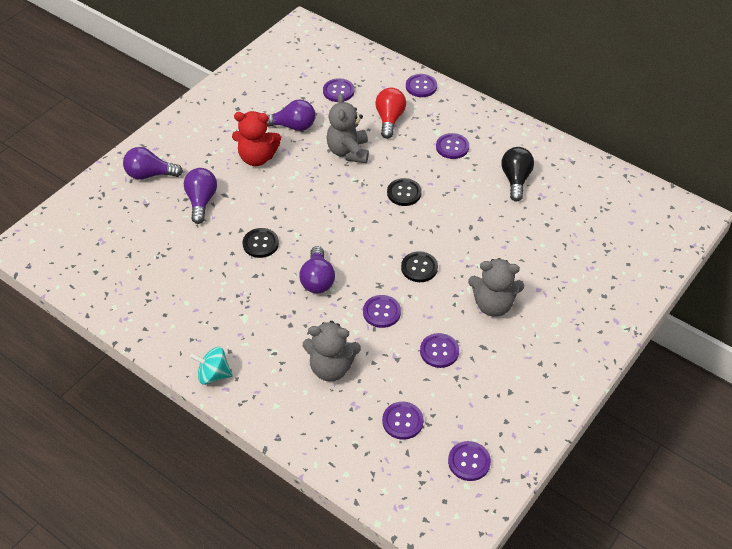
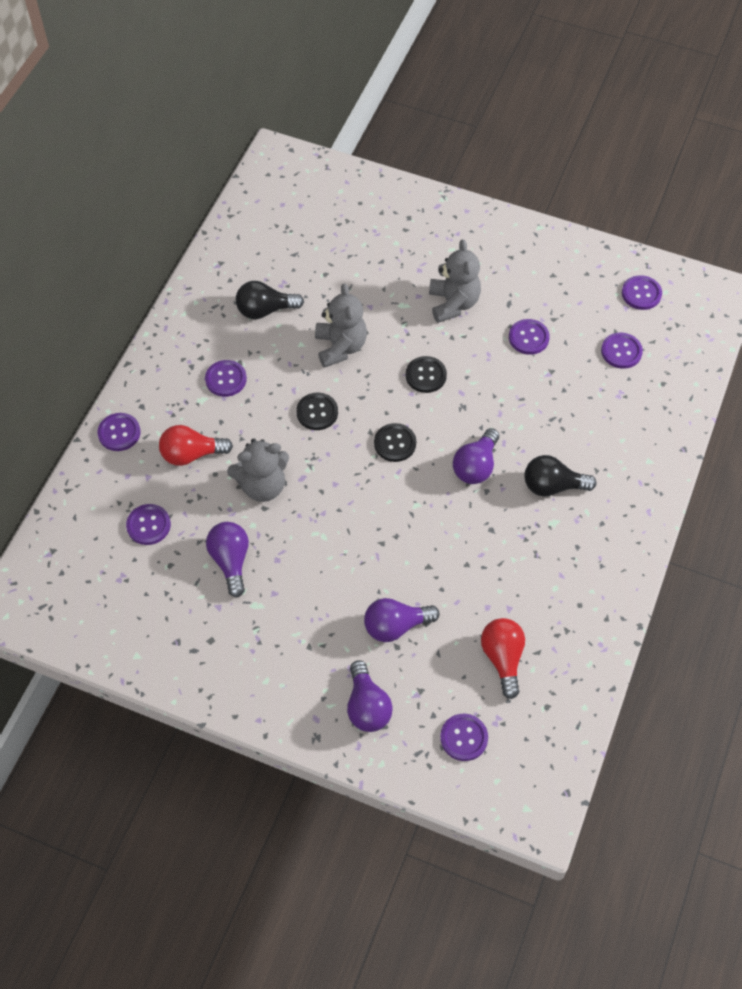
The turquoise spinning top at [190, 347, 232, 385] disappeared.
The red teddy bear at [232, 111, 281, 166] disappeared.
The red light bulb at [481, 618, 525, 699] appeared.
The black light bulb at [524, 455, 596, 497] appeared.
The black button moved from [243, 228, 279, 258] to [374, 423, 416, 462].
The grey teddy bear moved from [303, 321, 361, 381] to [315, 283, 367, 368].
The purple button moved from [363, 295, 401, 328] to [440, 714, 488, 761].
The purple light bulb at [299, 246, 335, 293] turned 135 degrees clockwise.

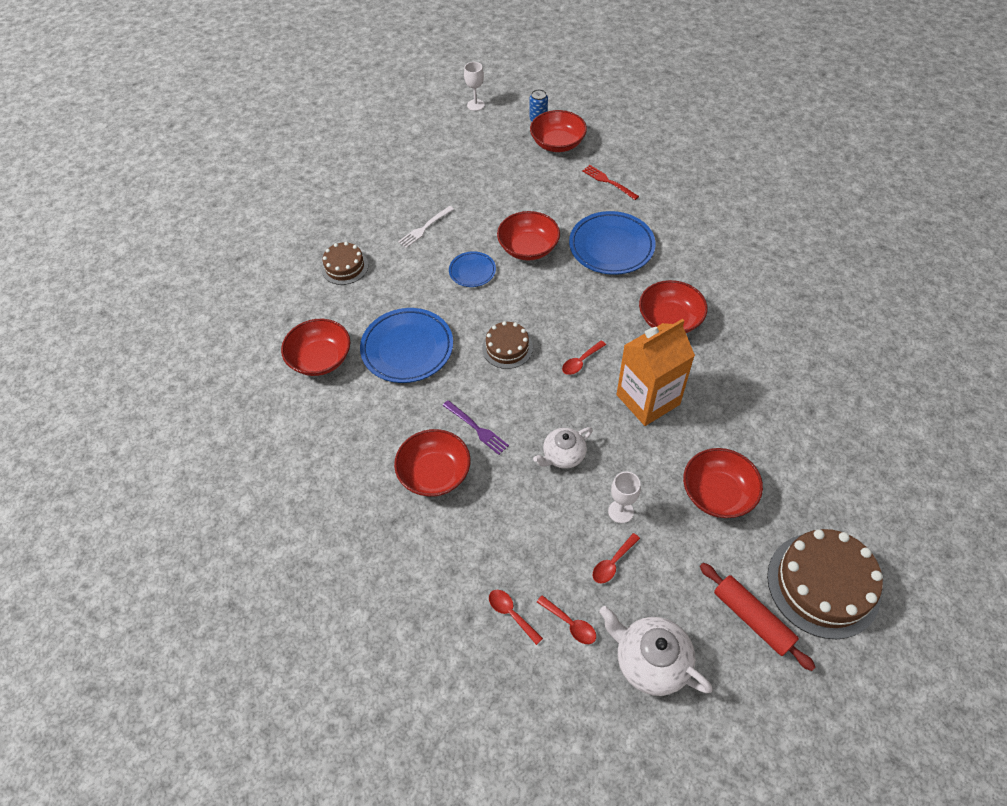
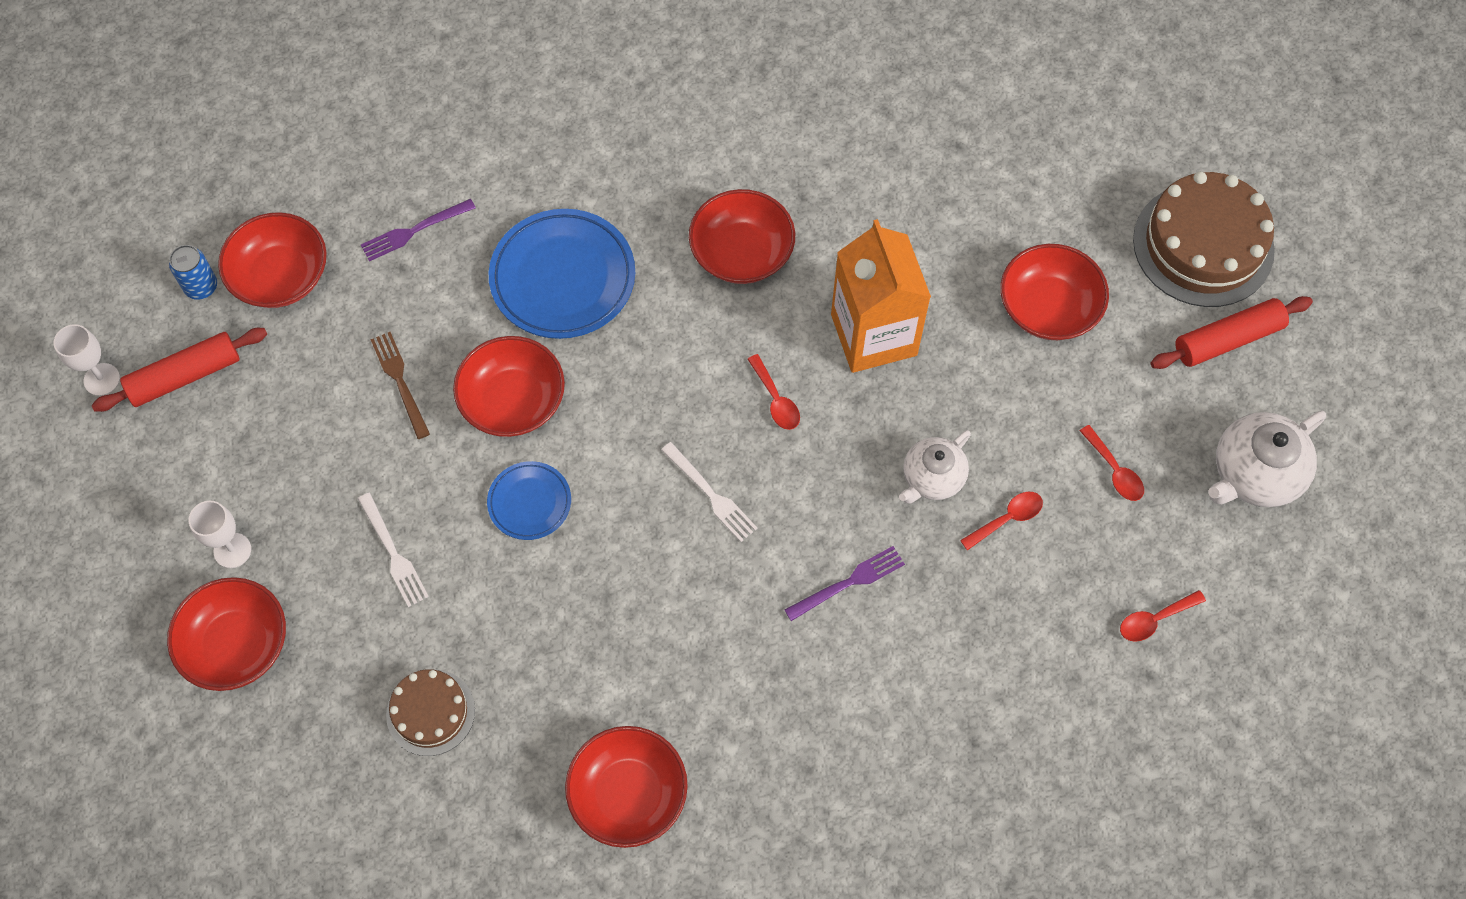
The blue plate at [360, 308, 453, 383] disappeared.
The red rolling pin at [92, 328, 267, 412] appeared.
The brown fork at [370, 332, 430, 439] appeared.
The red bowl moved from [394, 429, 471, 497] to [167, 577, 286, 691].
The red spoon moved from [537, 595, 596, 644] to [960, 492, 1043, 551].
The white goblet moved from [608, 472, 641, 523] to [189, 501, 251, 568].
The brown cake at [482, 321, 533, 369] was replaced by the white fork at [661, 442, 758, 542].
The red fork at [582, 165, 639, 200] became the purple fork at [361, 199, 476, 261].
The white teapot at [533, 427, 593, 469] turned 60 degrees clockwise.

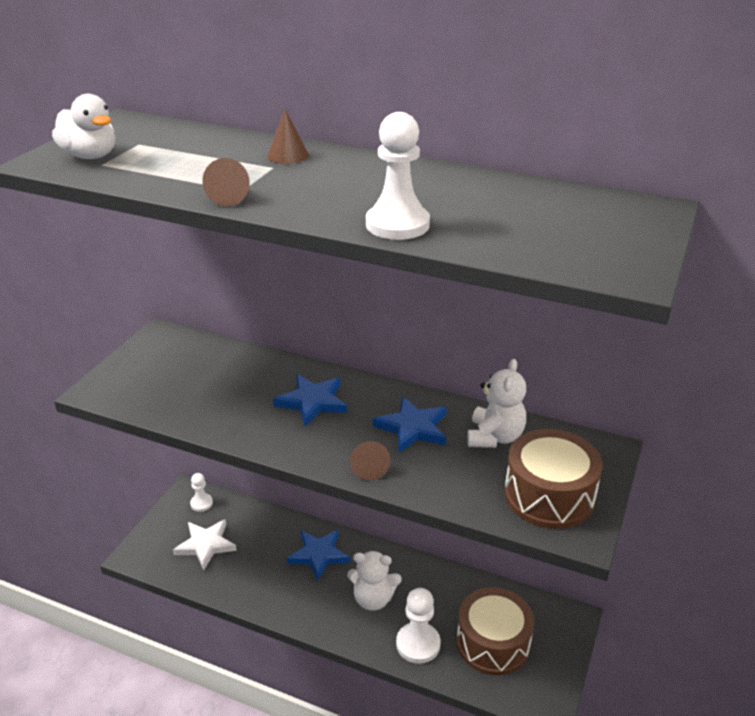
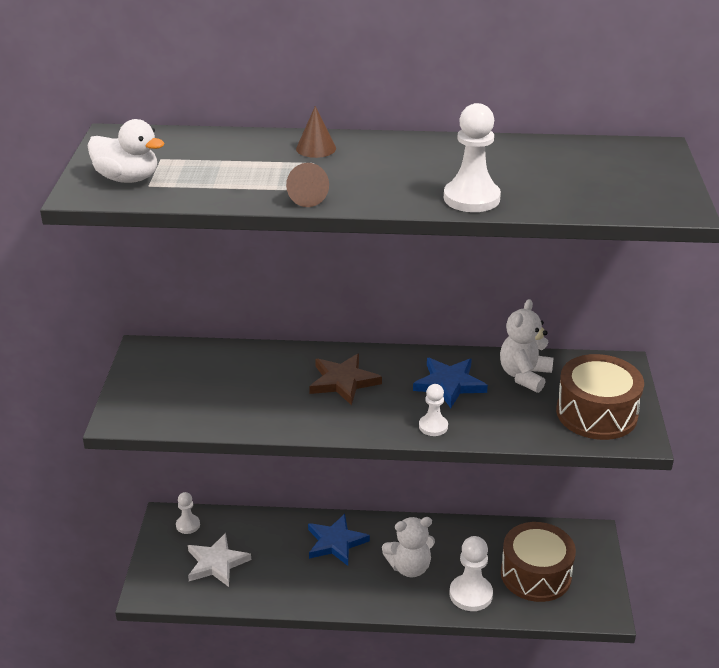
The brown cone at [350, 441, 390, 480] was replaced by the white pawn at [419, 384, 448, 436].
The blue star at [273, 374, 347, 426] became the brown star at [309, 353, 382, 405].
The white teddy bear at [467, 359, 526, 448] turned 150 degrees counterclockwise.

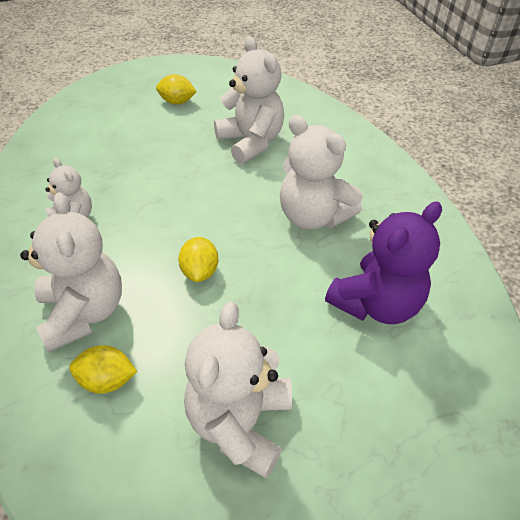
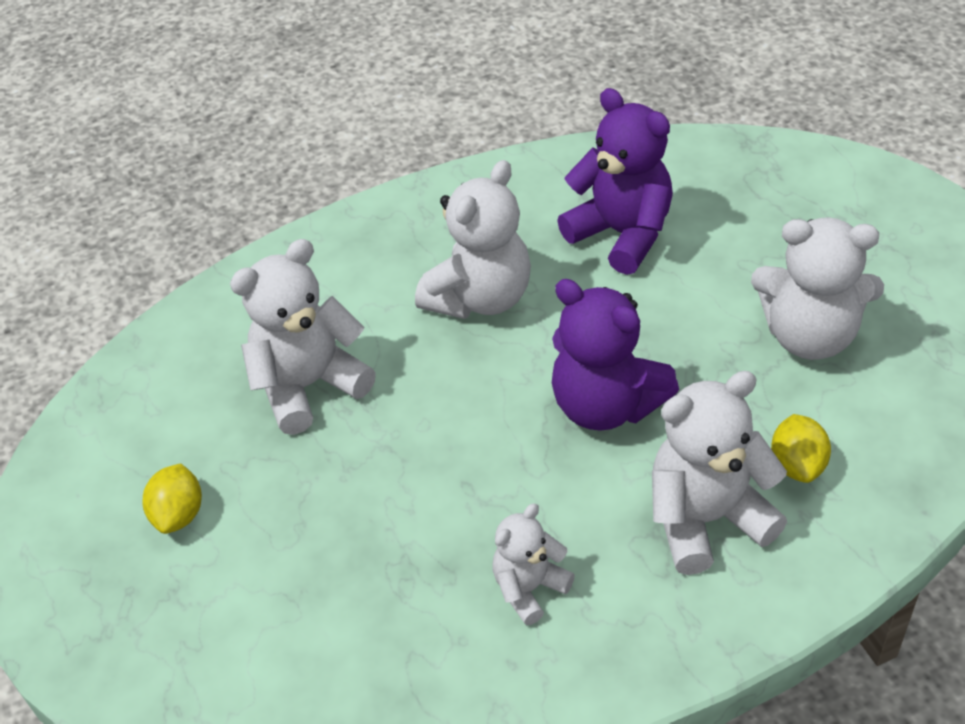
The yellow lemon at [178, 237, 219, 282] was replaced by the purple teddy bear at [552, 279, 679, 431].

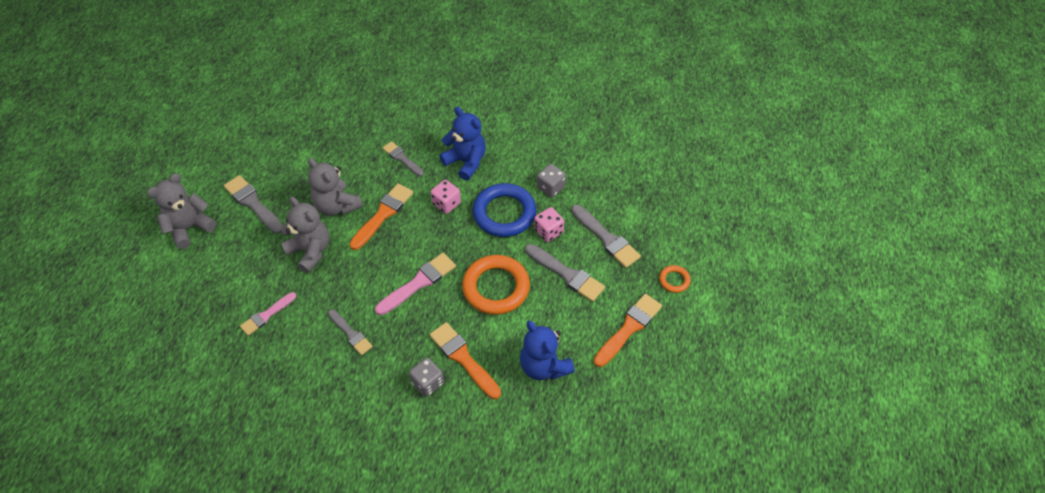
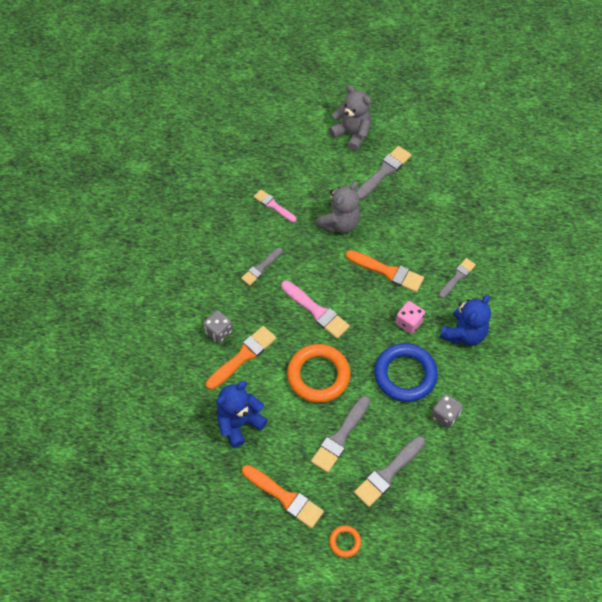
The grey teddy bear at [308, 158, 363, 216] disappeared.
The pink dice at [534, 207, 564, 242] disappeared.

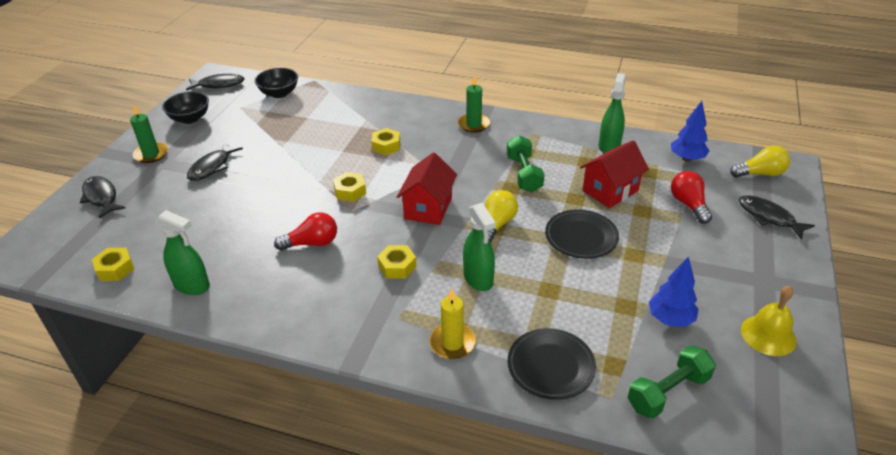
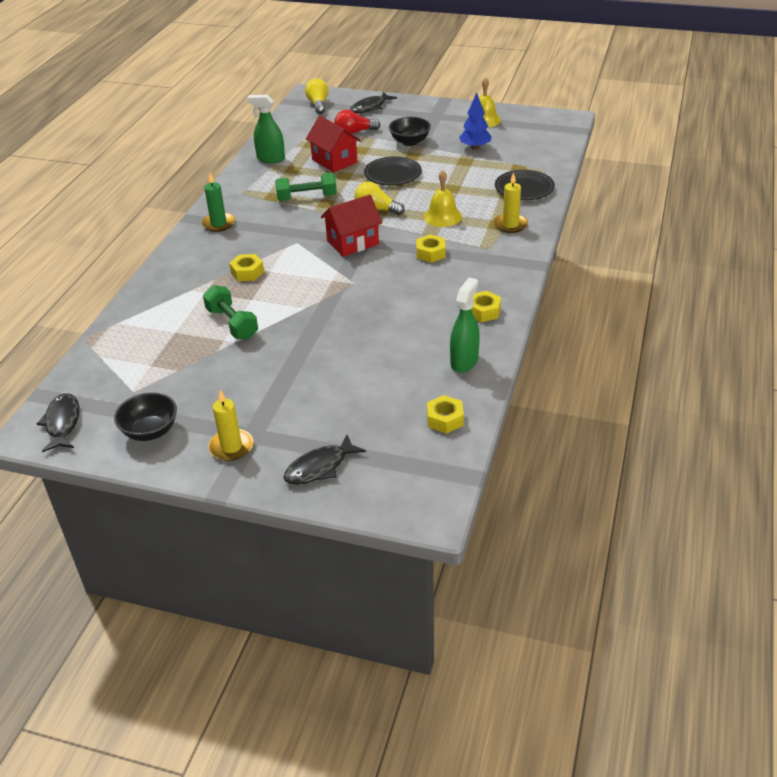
The black fish at [187, 143, 243, 181] disappeared.
The red light bulb at [274, 212, 337, 251] disappeared.
The blue tree at [671, 101, 709, 162] disappeared.
The black bowl moved from [255, 68, 298, 98] to [389, 117, 431, 146].
The yellow nut moved from [333, 172, 366, 202] to [471, 291, 501, 322].
The green dumbbell moved from [627, 345, 716, 419] to [203, 285, 258, 340].
The green spray bottle at [463, 203, 496, 291] was replaced by the yellow bell at [424, 170, 462, 227].
The green candle at [130, 105, 168, 163] became the yellow candle at [208, 390, 253, 461].
The red house at [397, 152, 457, 225] turned 45 degrees counterclockwise.

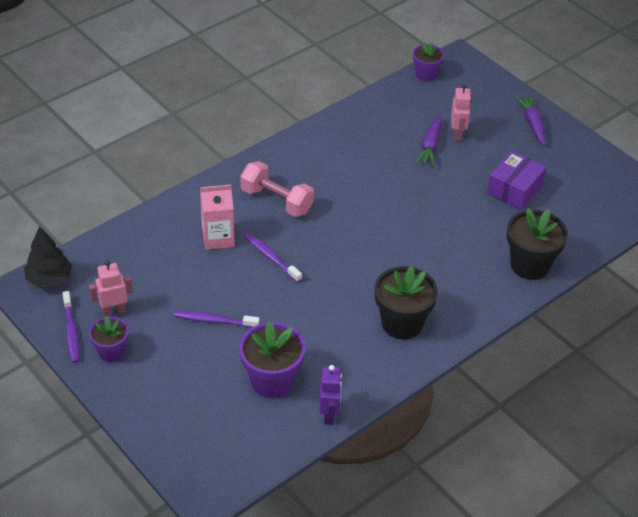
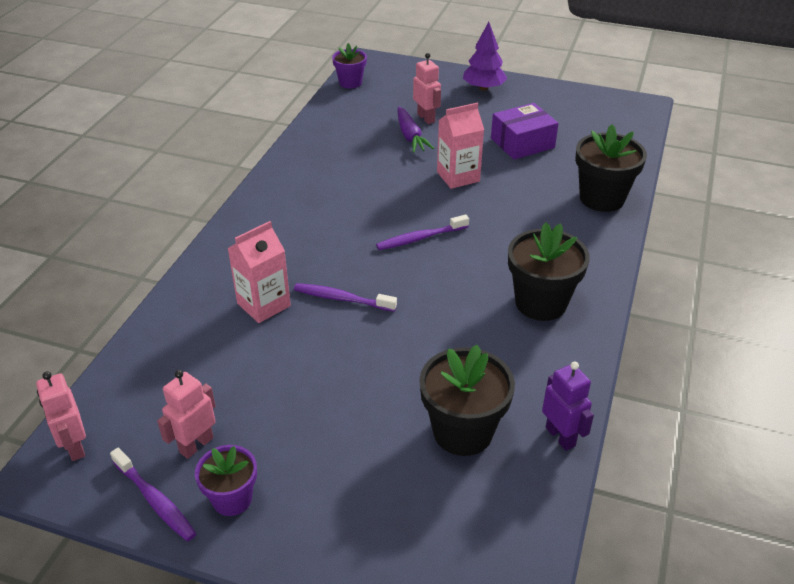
The pink dumbbell at [240, 161, 314, 217] disappeared.
The pink carton at [437, 103, 484, 189] appeared.
The purple toothbrush moved from [174, 311, 260, 328] to [376, 214, 469, 250].
The black tree at [24, 226, 72, 287] was replaced by the pink robot at [36, 371, 86, 461].
The purple carrot at [515, 95, 545, 145] was replaced by the purple tree at [463, 22, 507, 91].
The purple flower pot at [239, 321, 305, 398] became the black flower pot at [419, 345, 515, 456].
The purple box at [487, 151, 546, 210] turned 60 degrees clockwise.

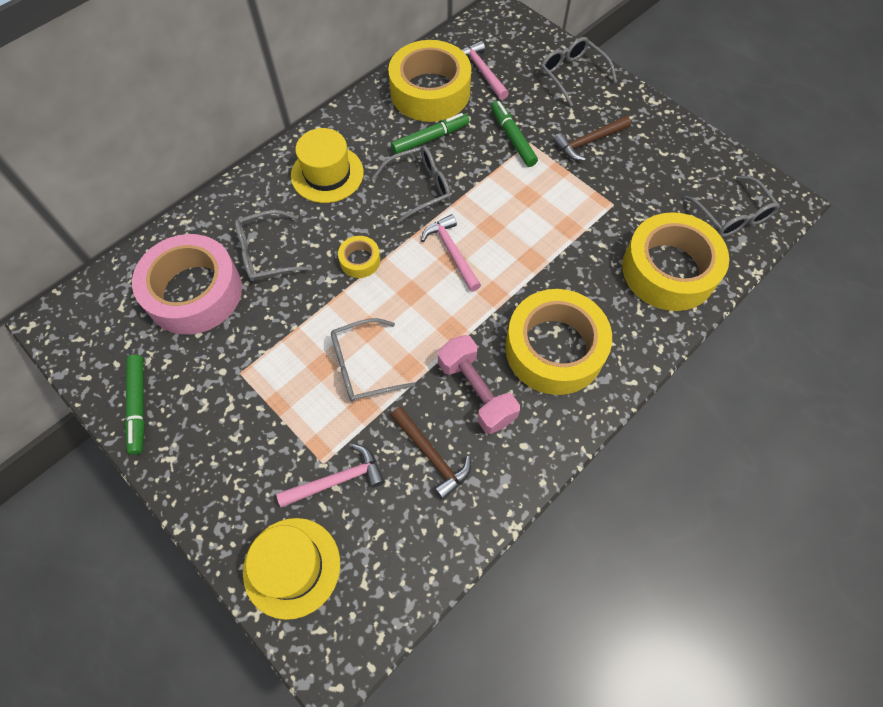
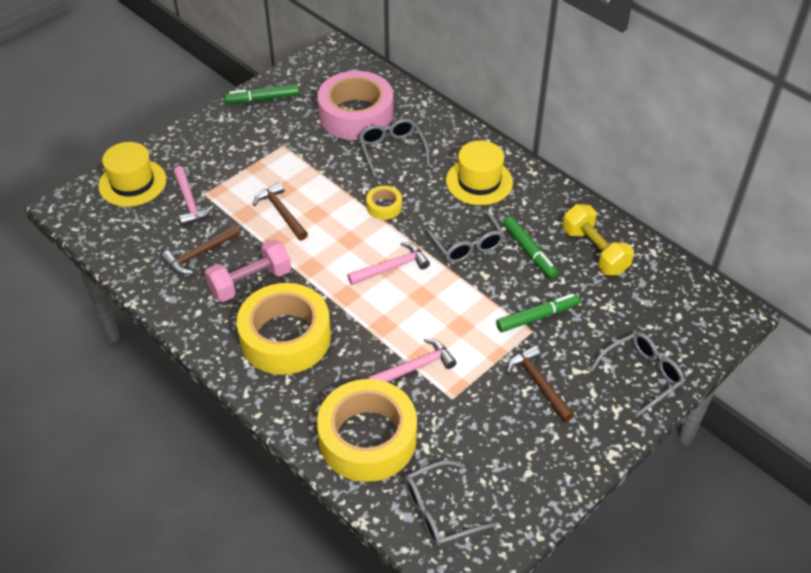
The pink hammer moved from [462, 41, 509, 100] to [368, 338, 457, 382].
The grey glasses at [331, 318, 415, 402] was replaced by the brown hammer at [253, 182, 308, 240].
The yellow tape at [388, 40, 471, 122] was replaced by the yellow dumbbell at [562, 204, 634, 275].

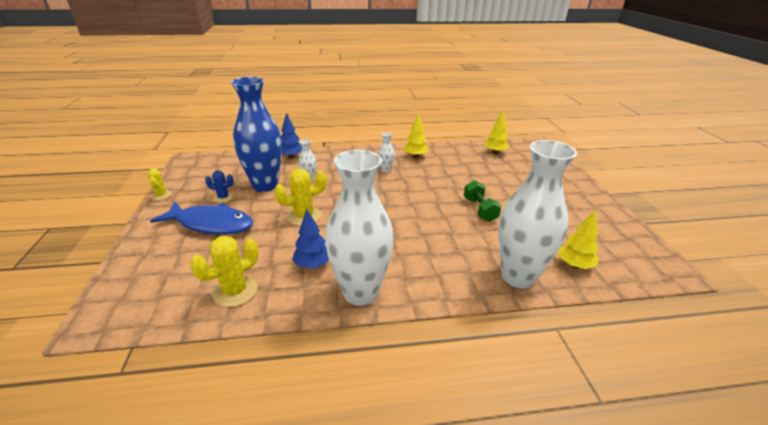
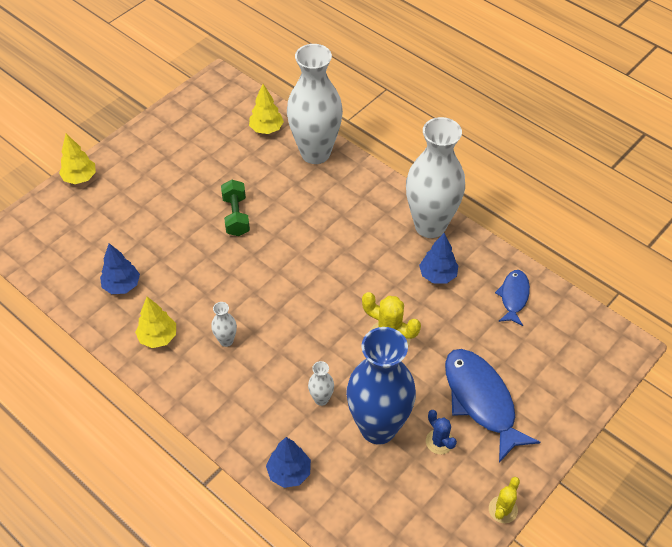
The blue tree at [100, 243, 140, 294] appeared.
The yellow tree moved from [484, 111, 509, 154] to [59, 134, 96, 184].
The yellow cactus at [190, 236, 258, 307] was replaced by the blue fish at [495, 270, 530, 326].
The green dumbbell at [464, 180, 501, 222] turned 45 degrees counterclockwise.

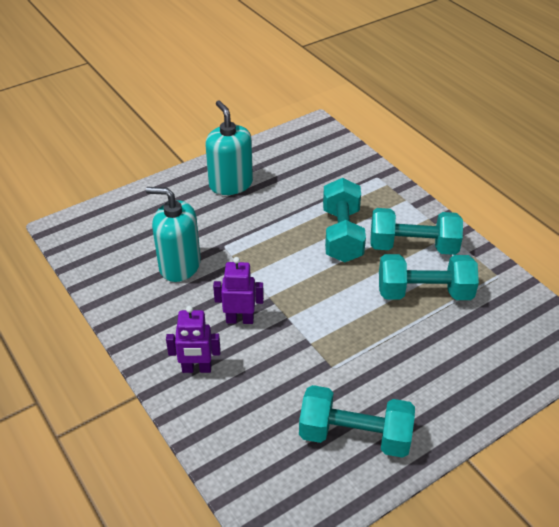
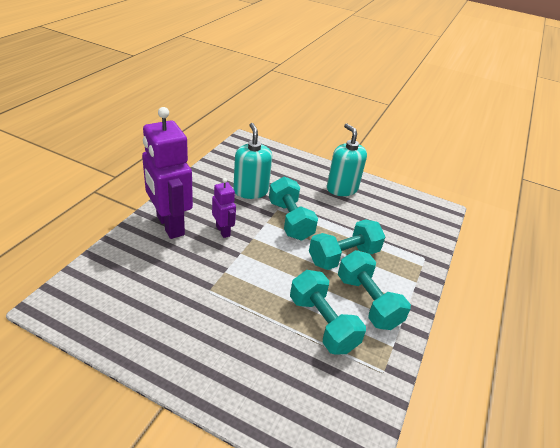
The turquoise dumbbell moved from [299, 385, 415, 458] to [269, 176, 318, 241].
The turquoise soap dispenser at [205, 100, 253, 195] turned 60 degrees counterclockwise.
The purple robot at [166, 306, 221, 373] changed to 1.99 times the size.

